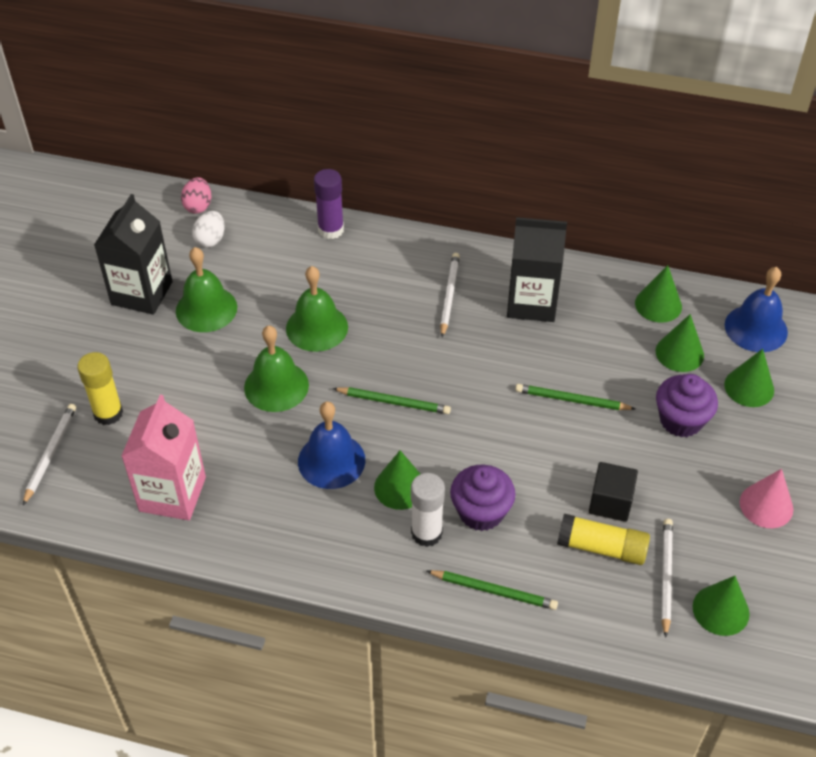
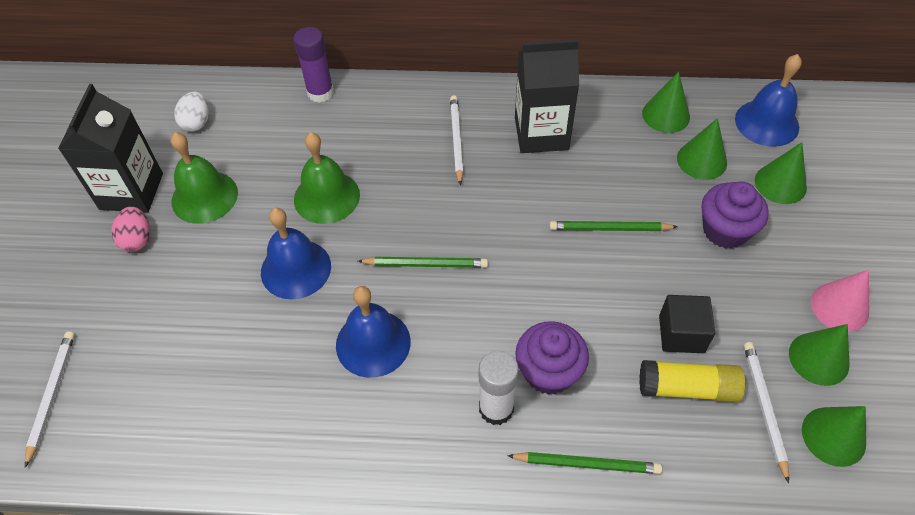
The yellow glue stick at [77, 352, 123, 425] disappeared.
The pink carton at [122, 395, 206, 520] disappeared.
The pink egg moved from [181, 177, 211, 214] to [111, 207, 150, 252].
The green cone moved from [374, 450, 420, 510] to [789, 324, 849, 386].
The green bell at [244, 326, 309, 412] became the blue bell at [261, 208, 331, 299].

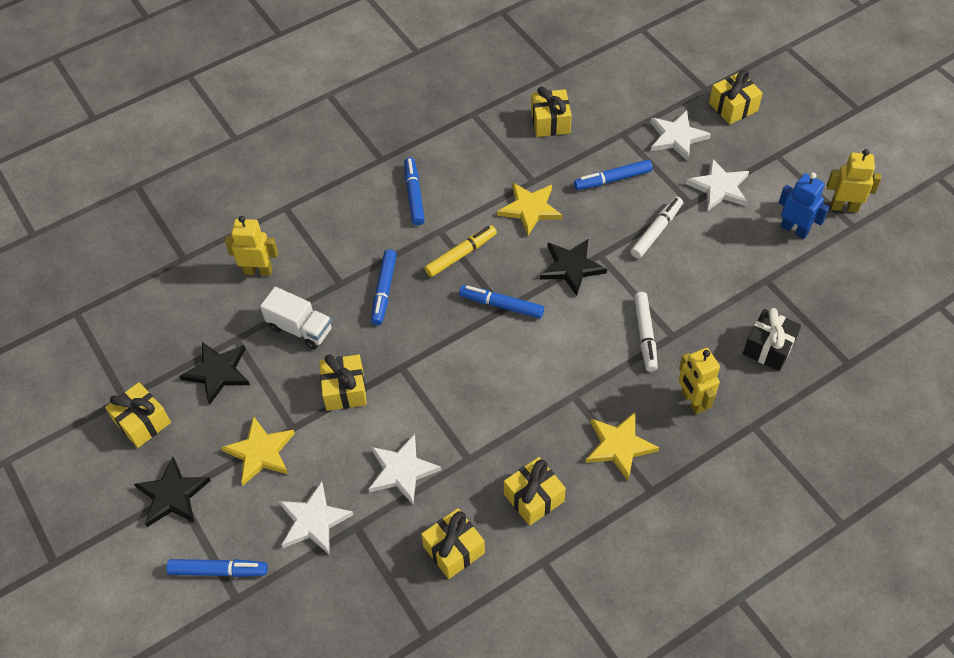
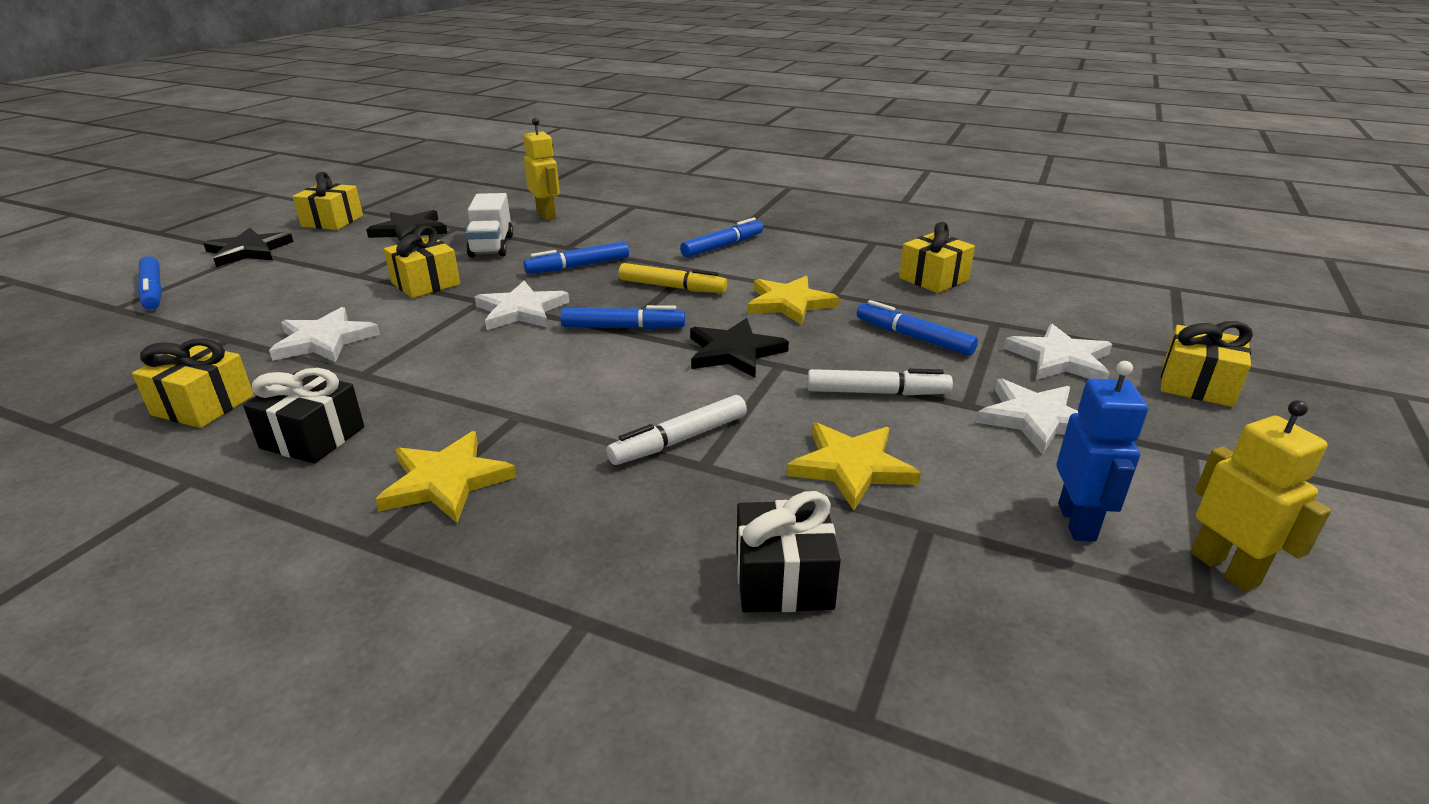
The yellow robot at [679, 348, 720, 414] disappeared.
The yellow star moved from [221, 416, 295, 485] to [786, 423, 921, 510].
The white star moved from [279, 481, 354, 554] to [475, 281, 569, 330].
The yellow gift at [504, 457, 566, 526] became the black gift at [243, 368, 364, 464].
The blue marker at [459, 285, 544, 319] turned 105 degrees clockwise.

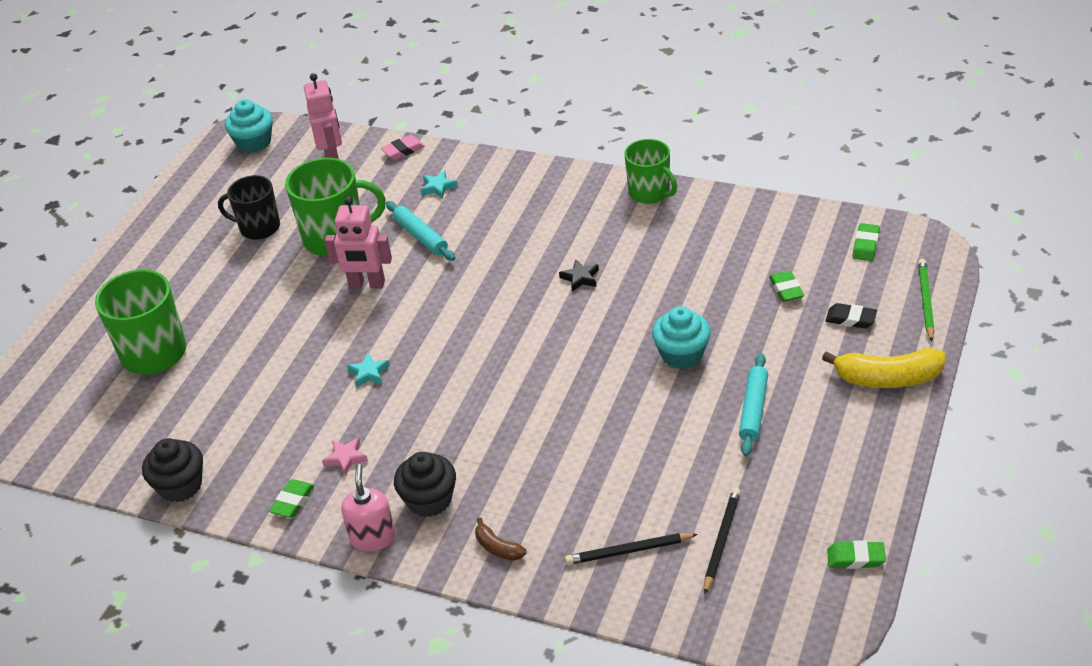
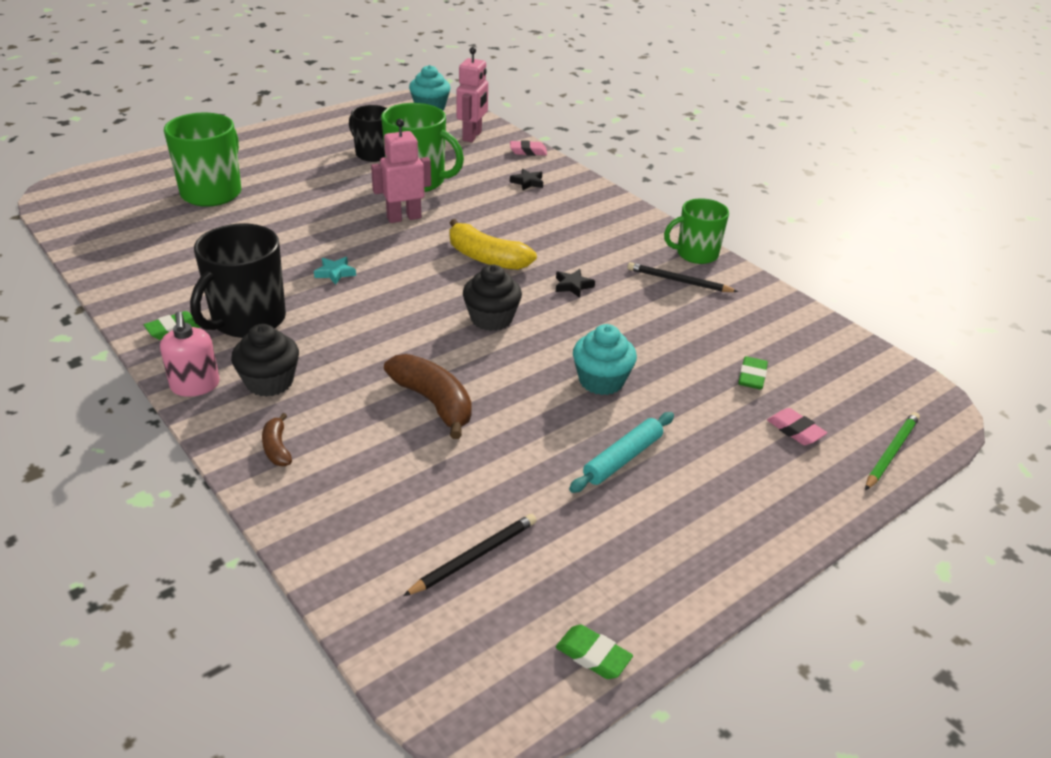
The turquoise rolling pin at [386, 201, 455, 261] disappeared.
The green eraser at [853, 223, 880, 261] disappeared.
The brown banana at [384, 354, 472, 439] appeared.
The black cupcake moved from [142, 438, 203, 502] to [463, 264, 522, 331].
The black pencil moved from [565, 533, 698, 565] to [627, 262, 738, 292].
The yellow banana moved from [822, 348, 945, 388] to [450, 219, 537, 270].
The pink star at [322, 437, 368, 476] was replaced by the black mug at [190, 223, 286, 338].
The turquoise star at [421, 170, 458, 199] became the black star at [510, 169, 543, 190].
The black eraser at [825, 303, 877, 328] became the pink eraser at [767, 408, 827, 445].
The pink robot at [325, 197, 392, 288] turned 120 degrees clockwise.
The pink soap dispenser at [341, 464, 396, 552] turned 135 degrees clockwise.
The green mug at [624, 139, 677, 204] turned 90 degrees clockwise.

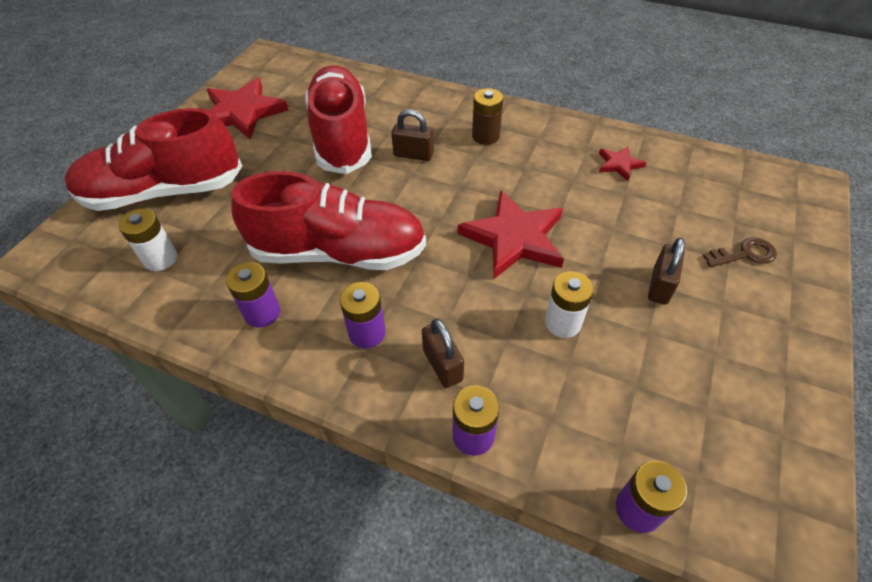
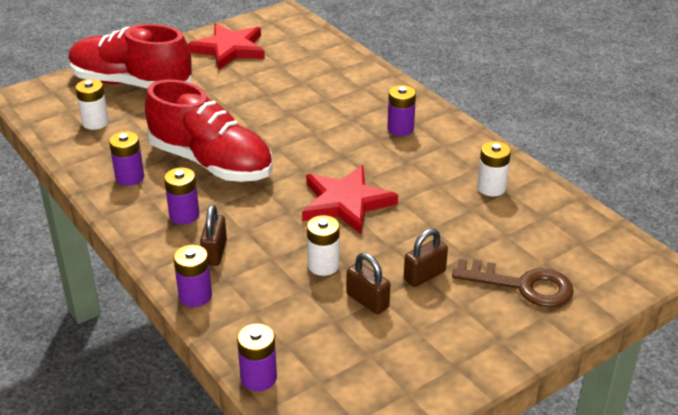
The red shoe at [305, 65, 372, 174] disappeared.
The brown padlock moved from [391, 110, 434, 161] to [347, 253, 390, 314].
The red star at [599, 146, 647, 181] was replaced by the white battery at [477, 141, 511, 196].
The brown battery at [472, 88, 503, 145] became the purple battery at [387, 85, 416, 136].
The brown key at [703, 237, 777, 267] changed to 1.66 times the size.

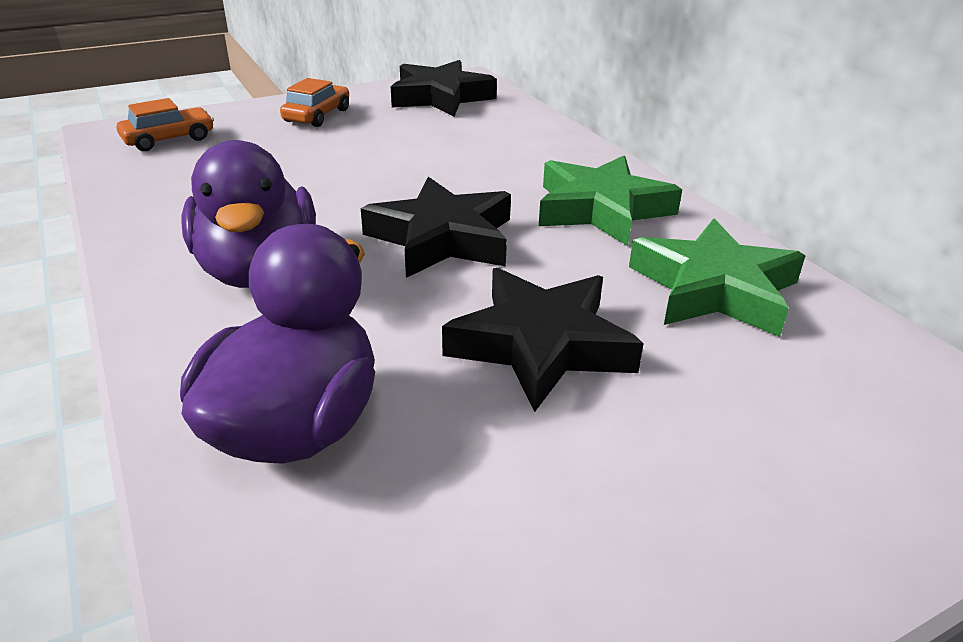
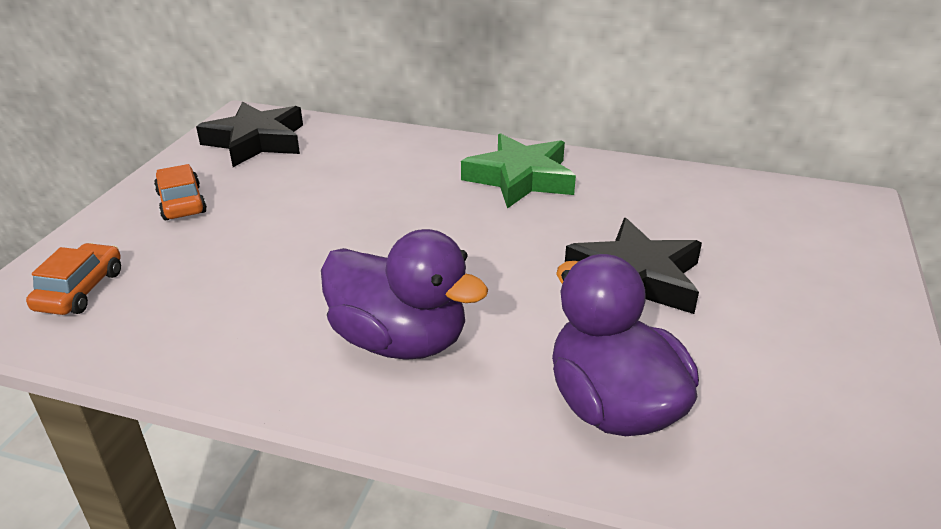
The black star at [361, 177, 511, 278] disappeared.
The green star at [629, 218, 805, 337] disappeared.

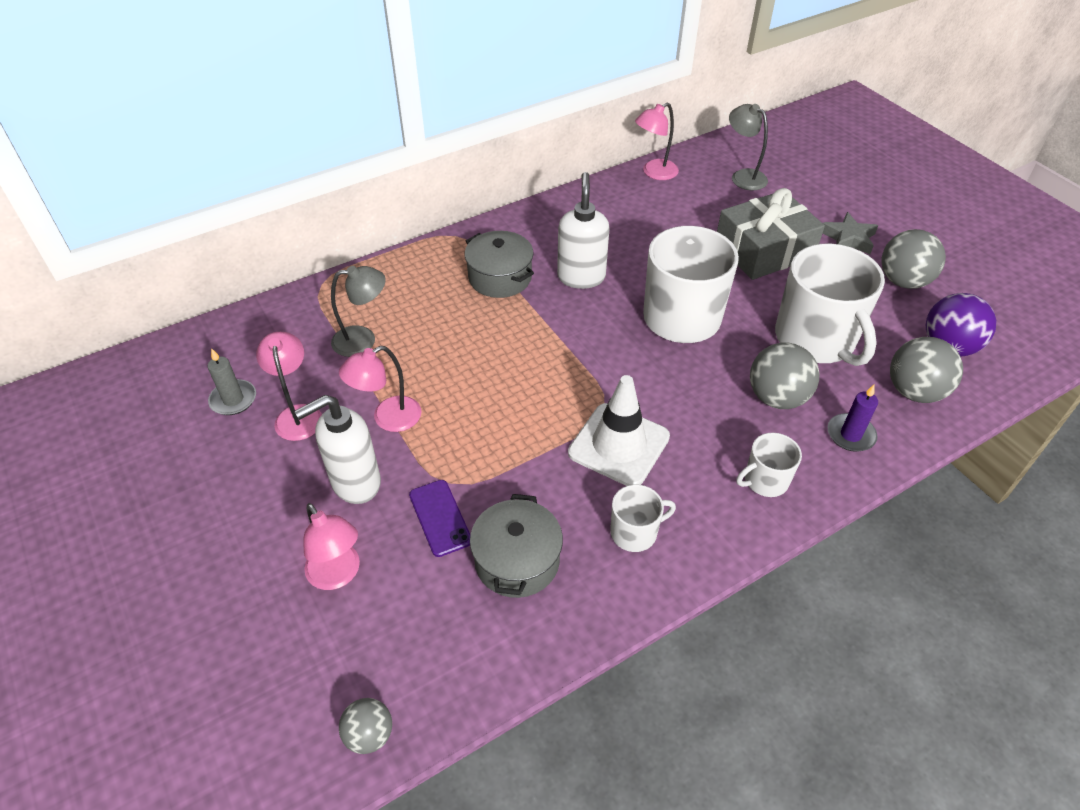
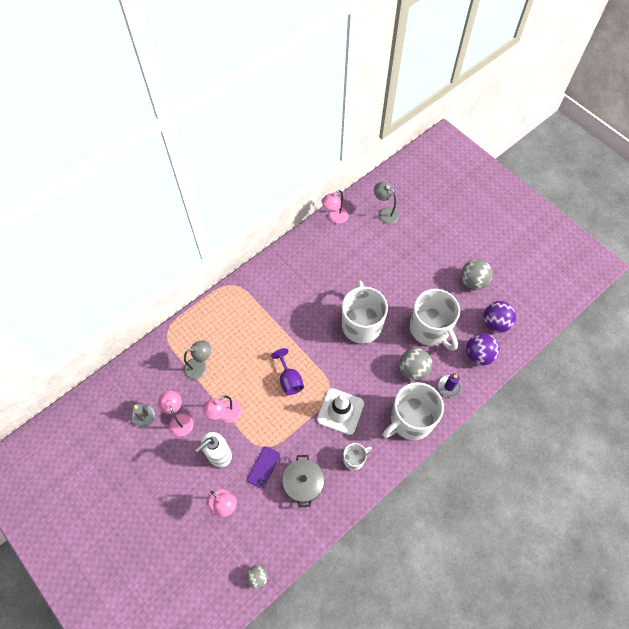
The grey pot at [465, 231, 534, 298] disappeared.
The white soap dispenser at [557, 172, 610, 289] disappeared.
The grey gift at [717, 188, 825, 280] disappeared.
The grey star at [823, 212, 878, 254] disappeared.
The purple goblet at [271, 348, 304, 395] appeared.
The grey ball at [890, 337, 963, 403] became the purple ball at [466, 333, 500, 365].
The purple phone at [409, 480, 470, 557] turned 60 degrees clockwise.
The white mug at [737, 433, 802, 497] changed to 2.08 times the size.

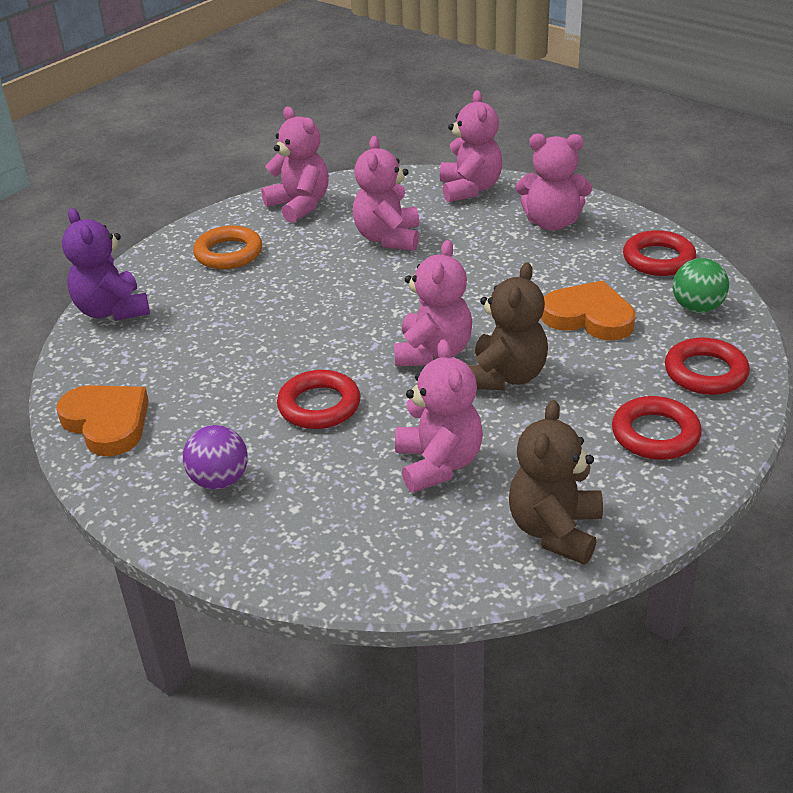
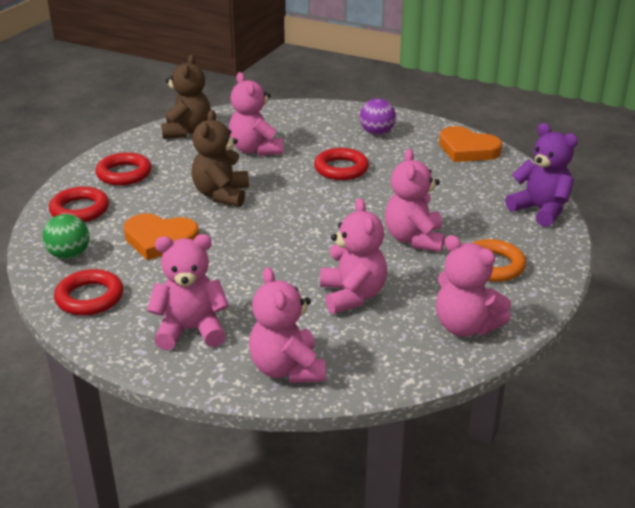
The pink teddy bear moved from [394, 240, 472, 366] to [385, 149, 444, 252].

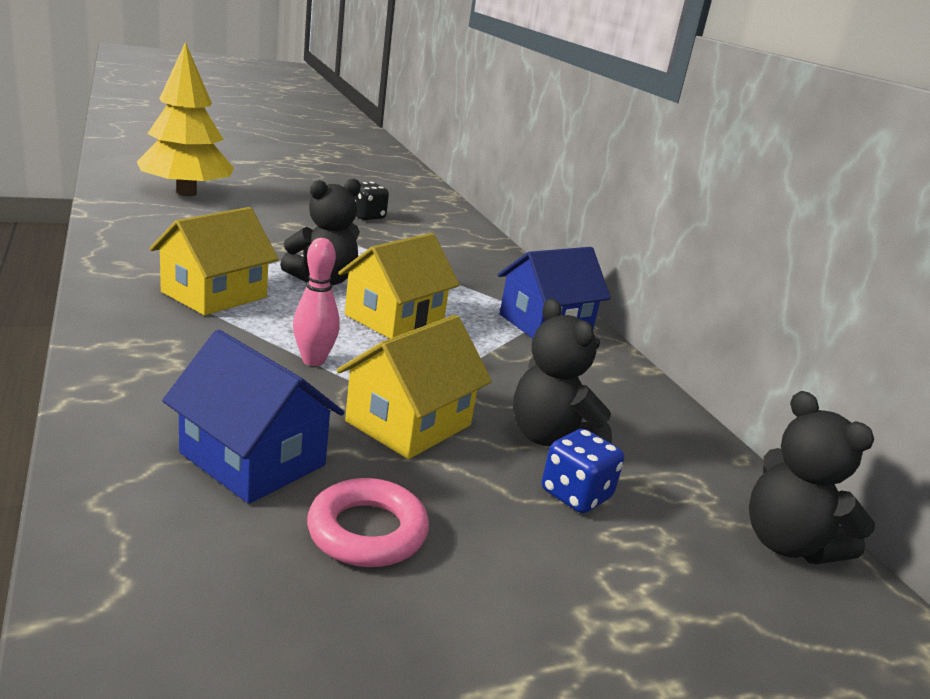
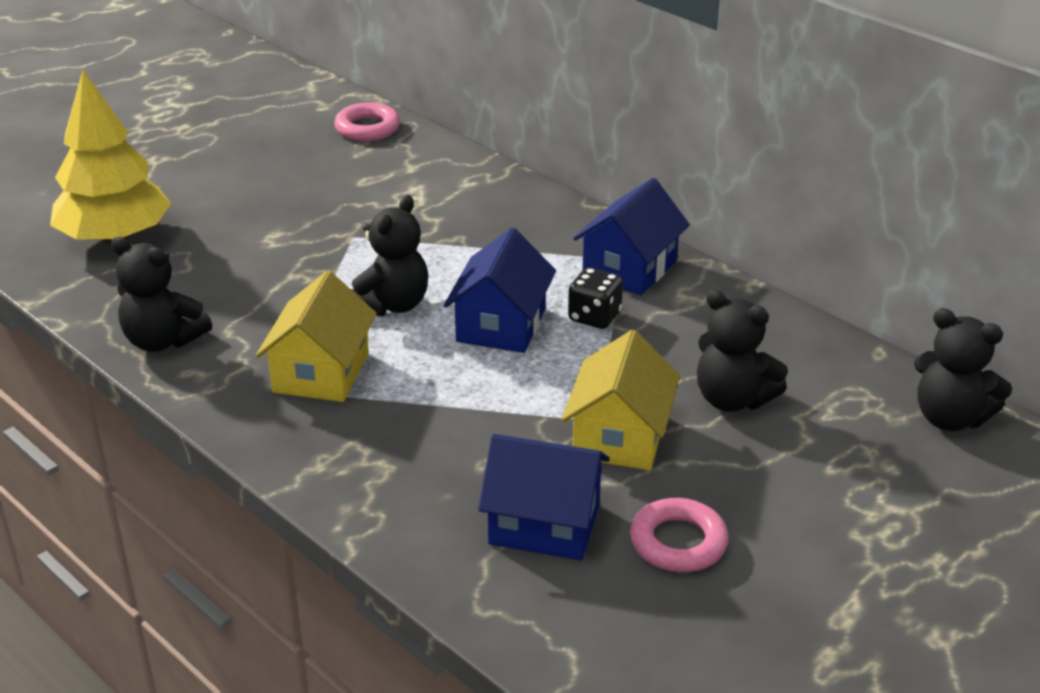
The pink bowling pin at [293, 238, 340, 366] disappeared.
The blue dice at [542, 429, 624, 513] disappeared.
The black teddy bear at [111, 237, 212, 352] appeared.
The pink ring at [334, 103, 400, 141] appeared.
The black dice moved from [354, 182, 389, 220] to [568, 268, 623, 329].
The yellow house at [338, 233, 460, 339] became the blue house at [444, 228, 556, 353].

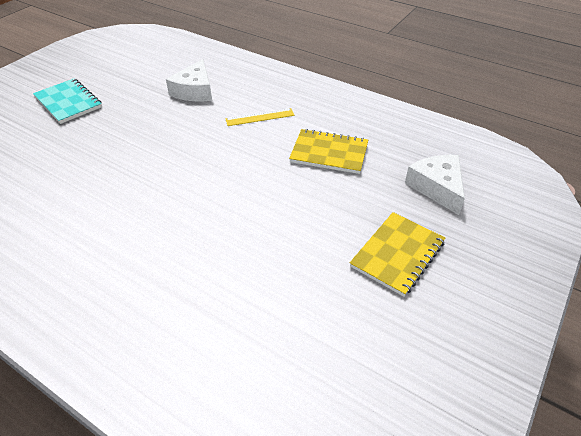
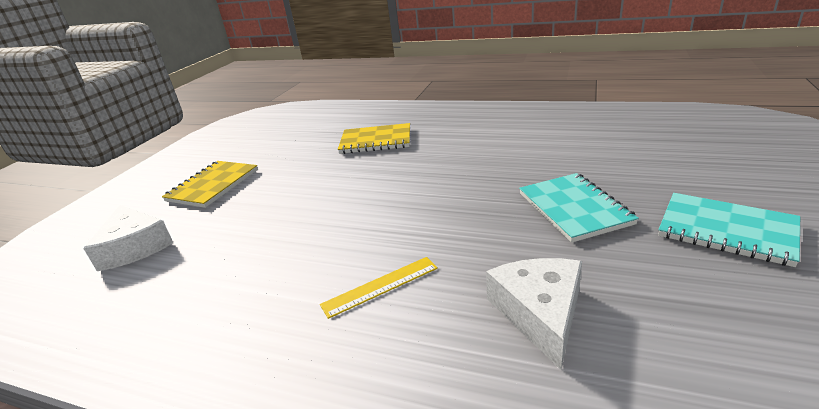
The turquoise notebook at [519, 173, 639, 243] appeared.
The yellow notebook moved from [289, 129, 368, 174] to [338, 123, 410, 154].

